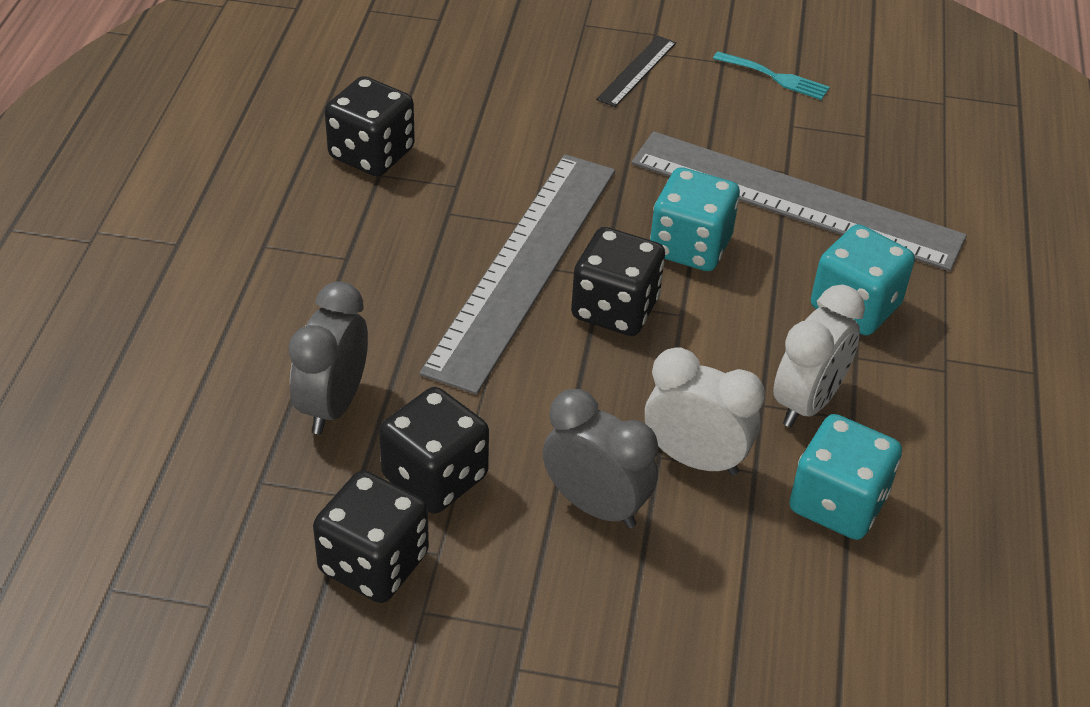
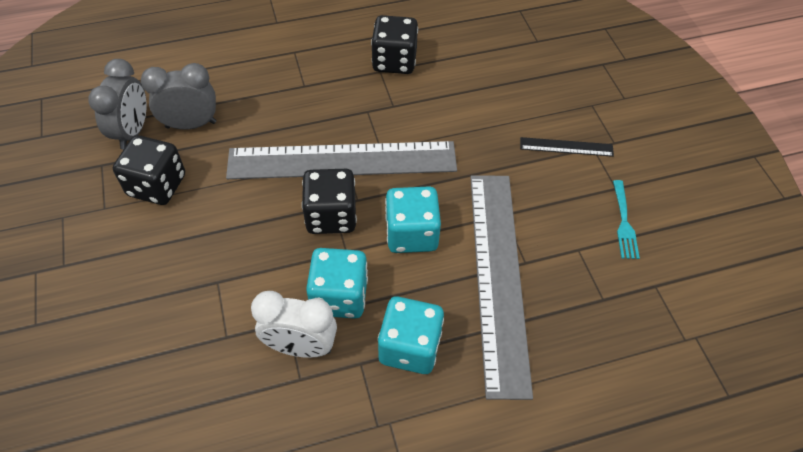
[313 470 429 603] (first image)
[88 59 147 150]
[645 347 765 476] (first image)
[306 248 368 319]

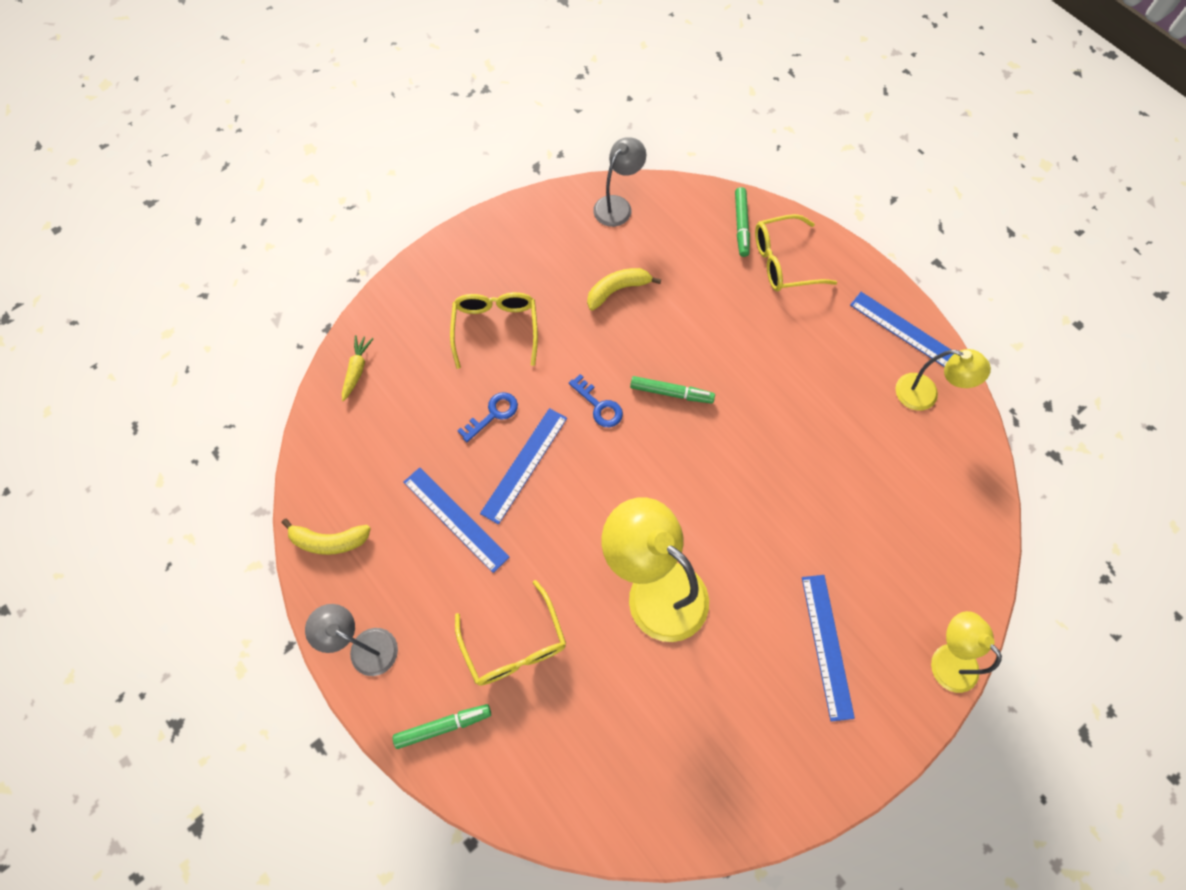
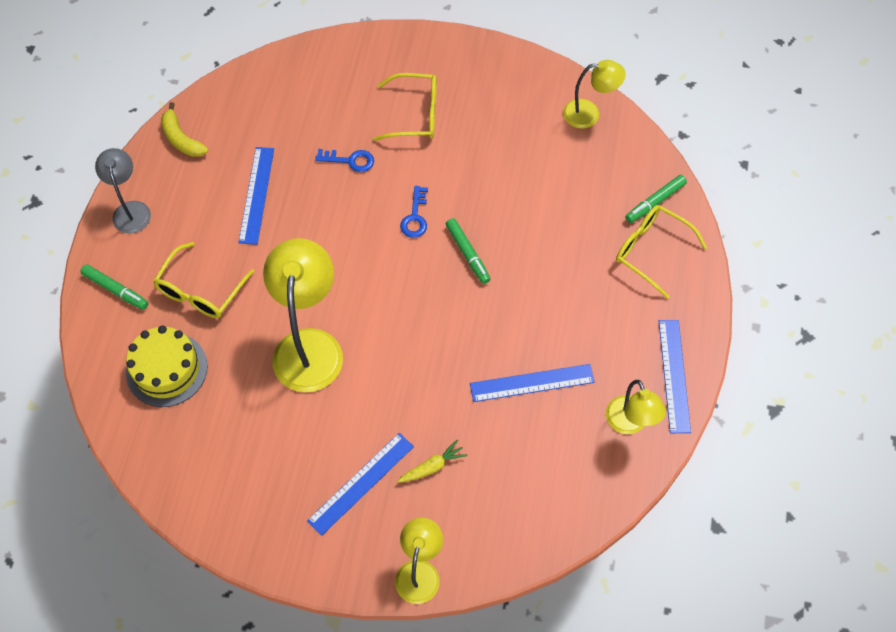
[397 439 467 483]
[373 73 437 141]
[470 364 595 402]
[587 268 661 311] (first image)
[563 60 626 129]
[126 325 208 407]

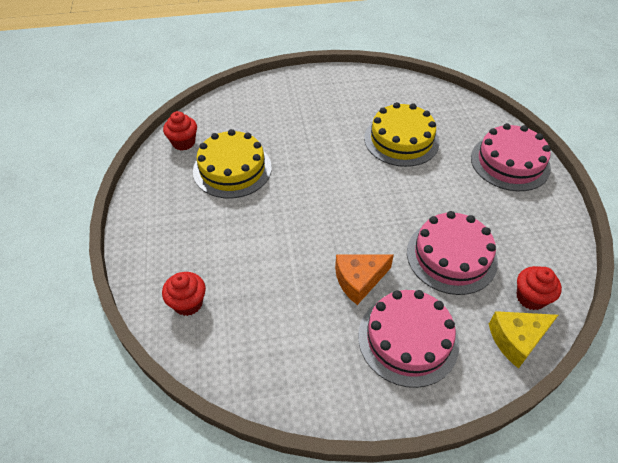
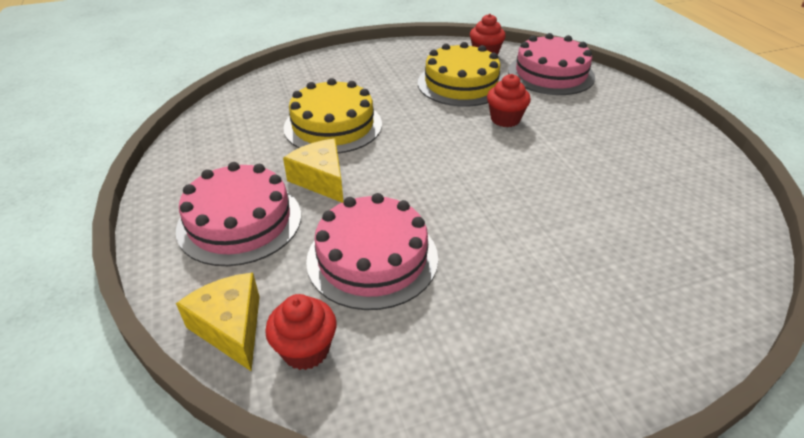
[487 74 531 127]
[283 139 343 203]
[283 78 382 154]
[508 33 595 95]

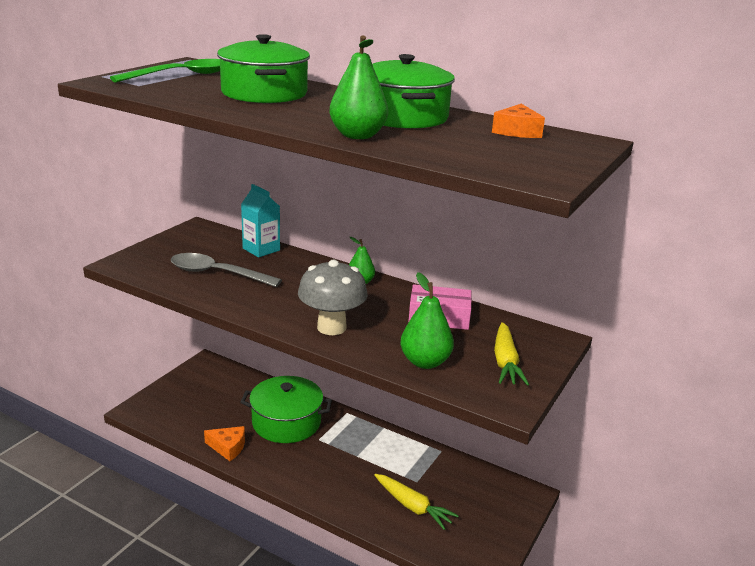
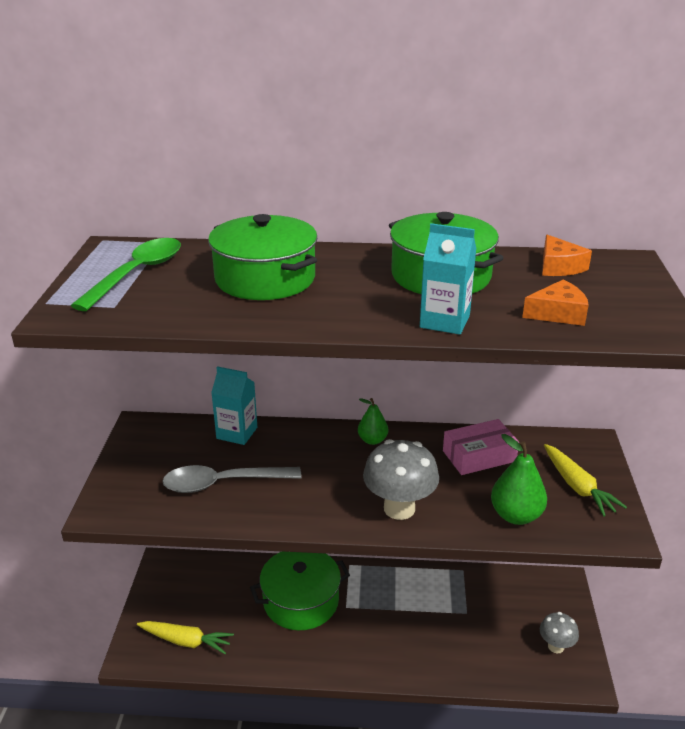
[522 280 589 326]
[420 223 476 335]
[137 621 234 654]
[540 612 579 653]

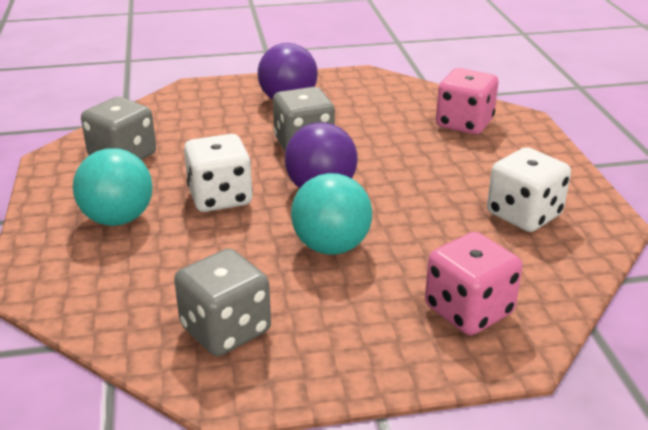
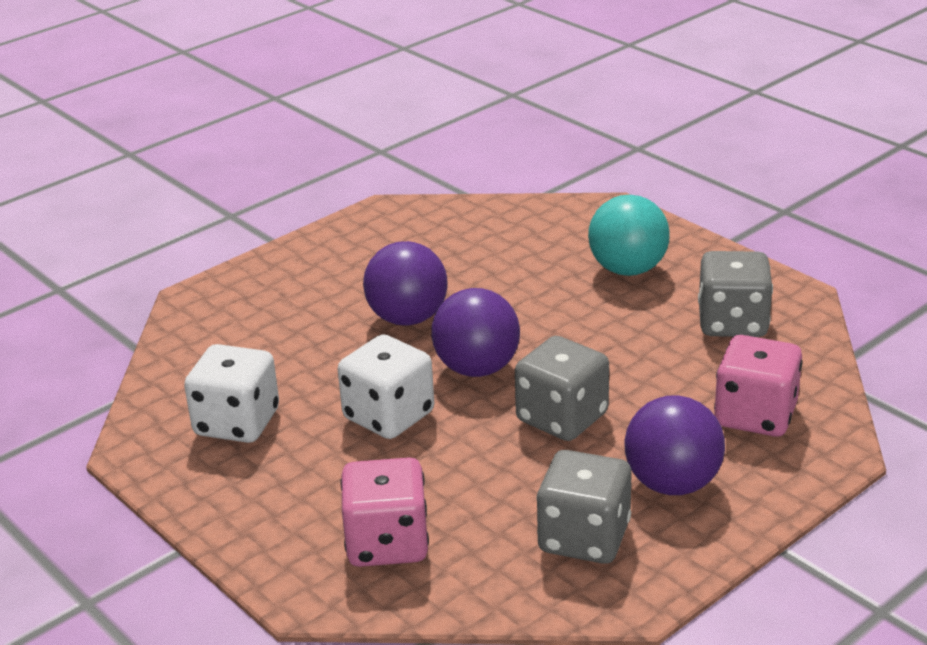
[536 450 632 564]
[338 334 434 439]
[363 241 448 326]
[714 335 802 437]

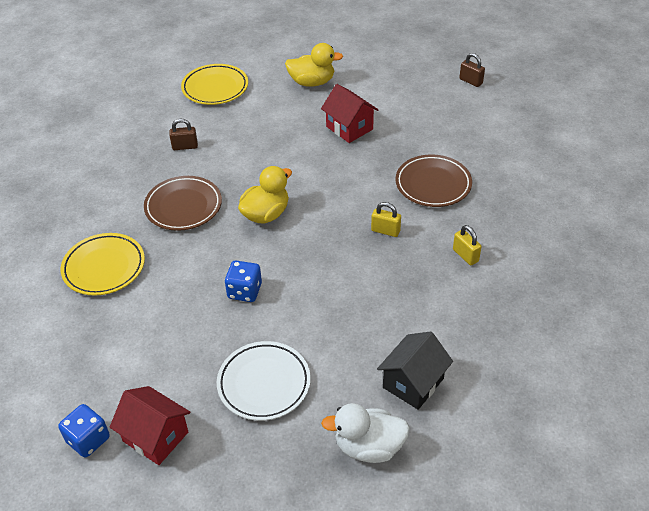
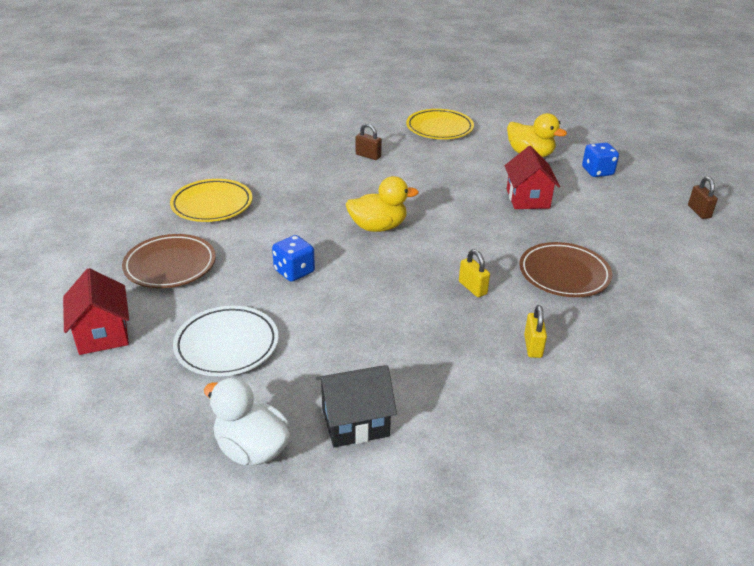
[582 143 619 177]
[122 234 216 288]

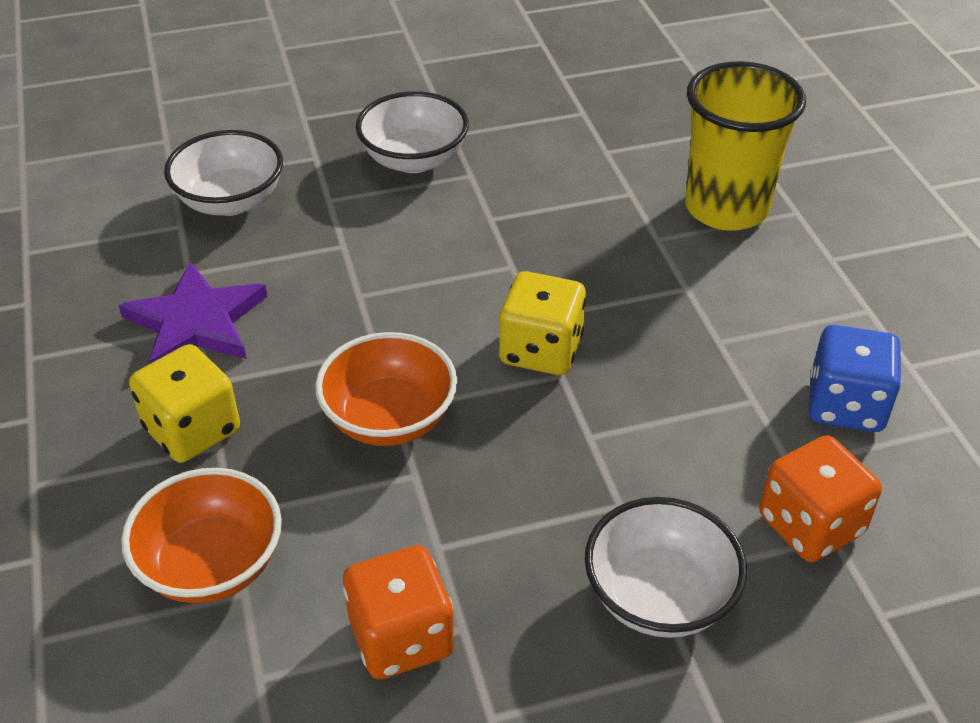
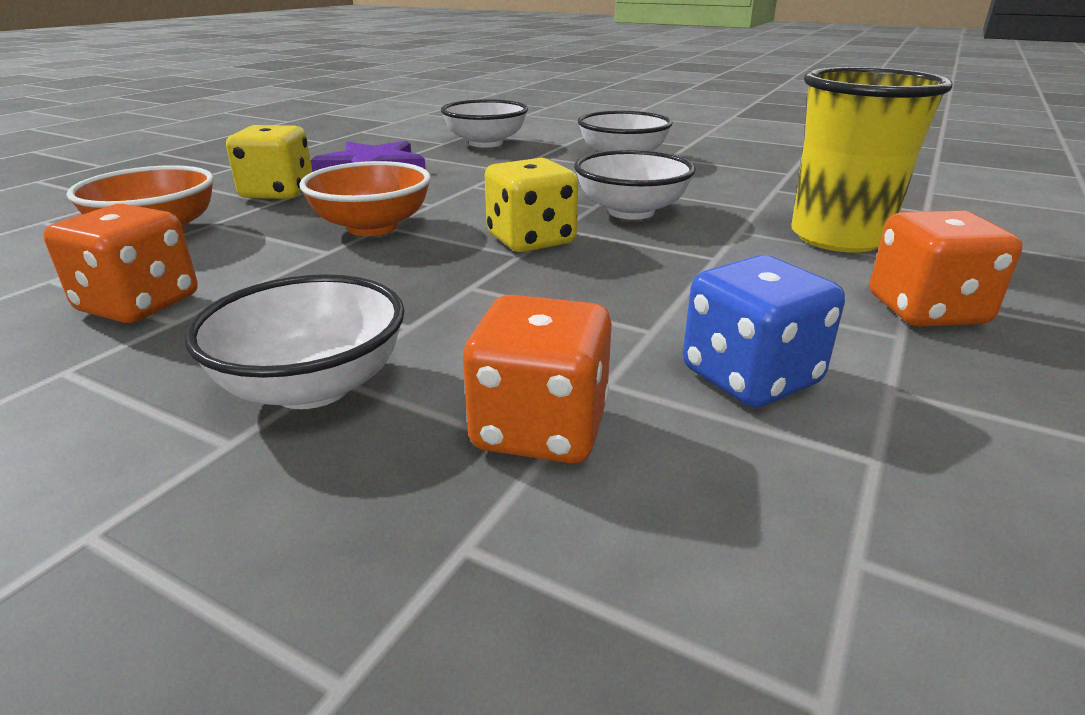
[574 150 696 220]
[870 211 1022 327]

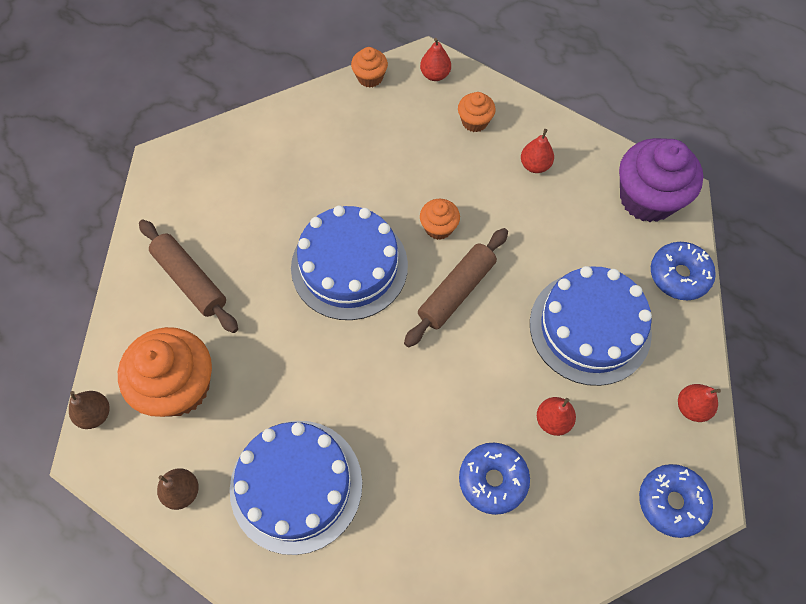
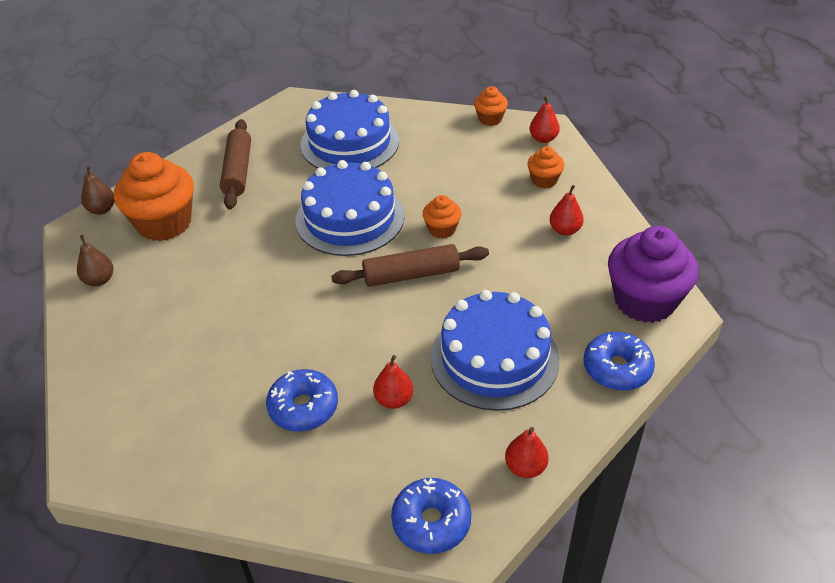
[300 90 399 168]

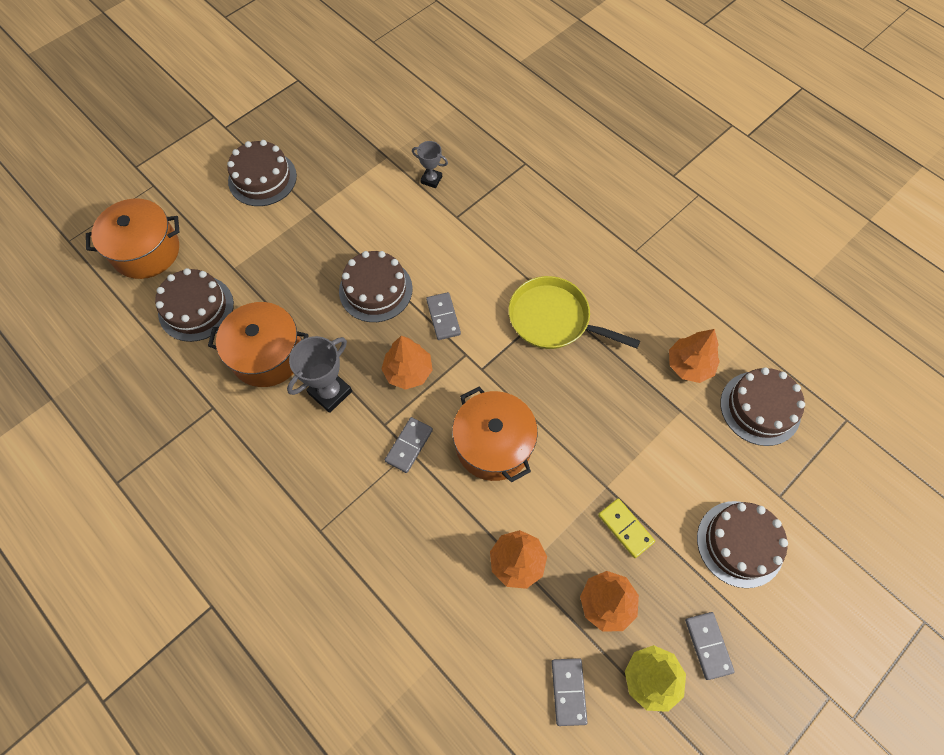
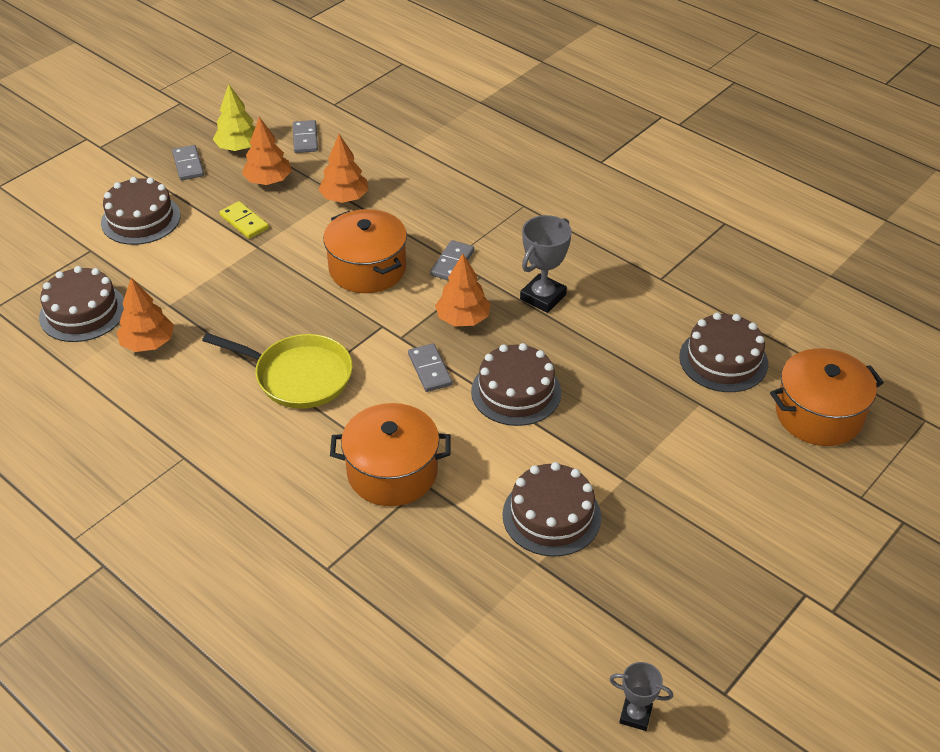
[330 403 451 506]
[502 462 601 557]
[609 662 673 731]

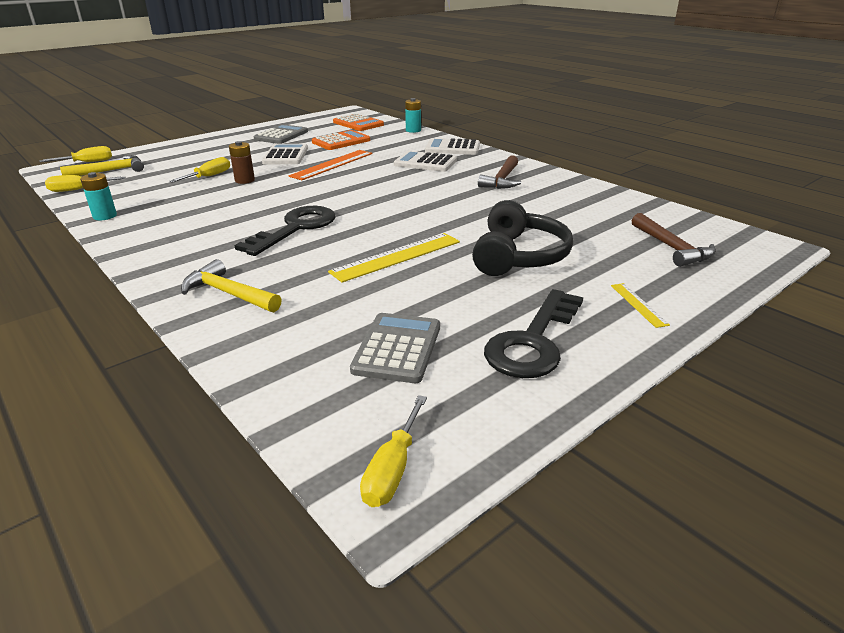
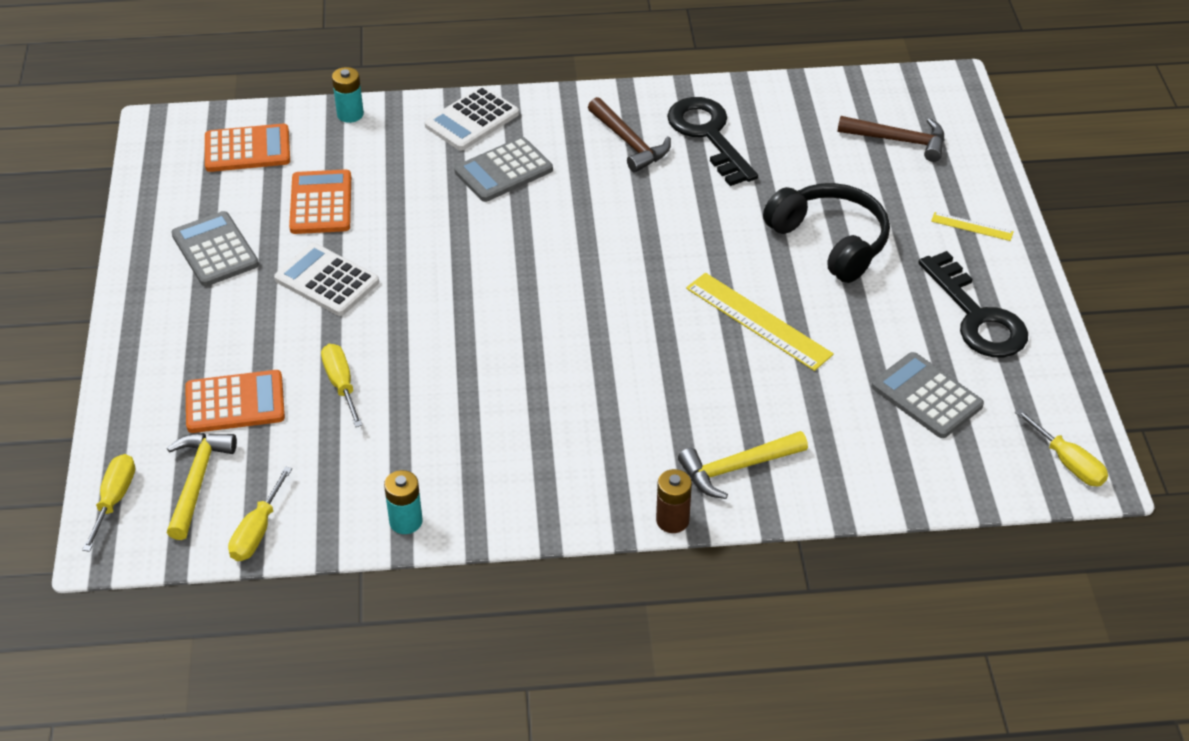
[656 469 692 533]
[667 97 758 186]
[289 150 372 180] (first image)
[686 273 834 371]
[454 137 553 202]
[185 370 285 433]

